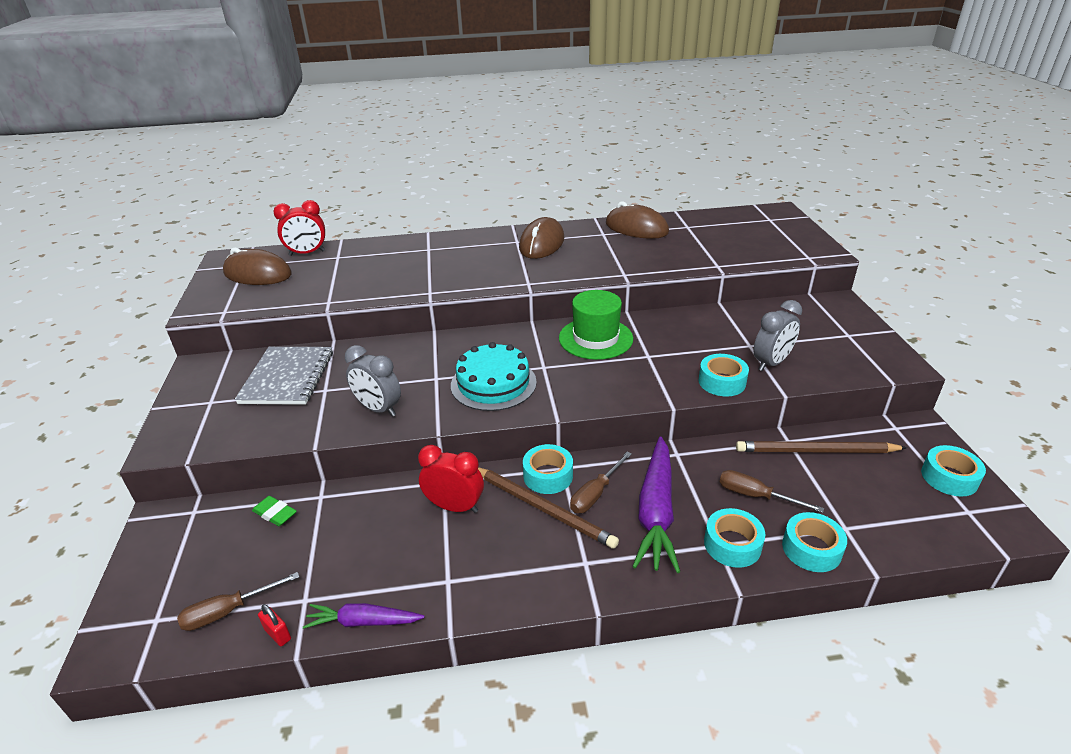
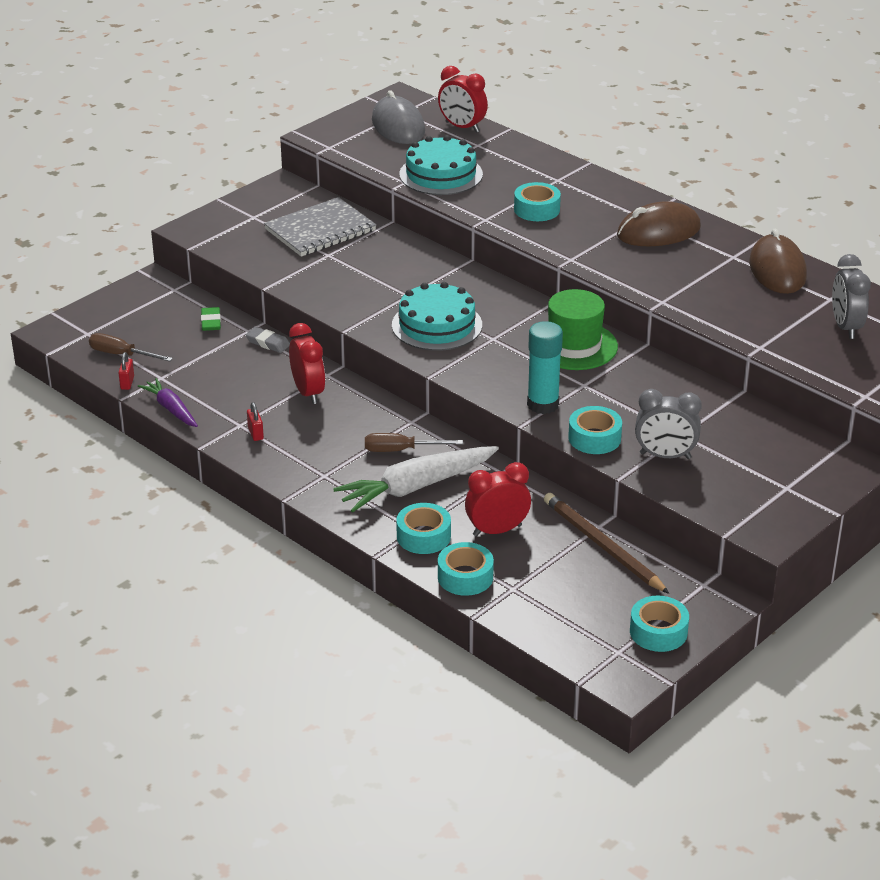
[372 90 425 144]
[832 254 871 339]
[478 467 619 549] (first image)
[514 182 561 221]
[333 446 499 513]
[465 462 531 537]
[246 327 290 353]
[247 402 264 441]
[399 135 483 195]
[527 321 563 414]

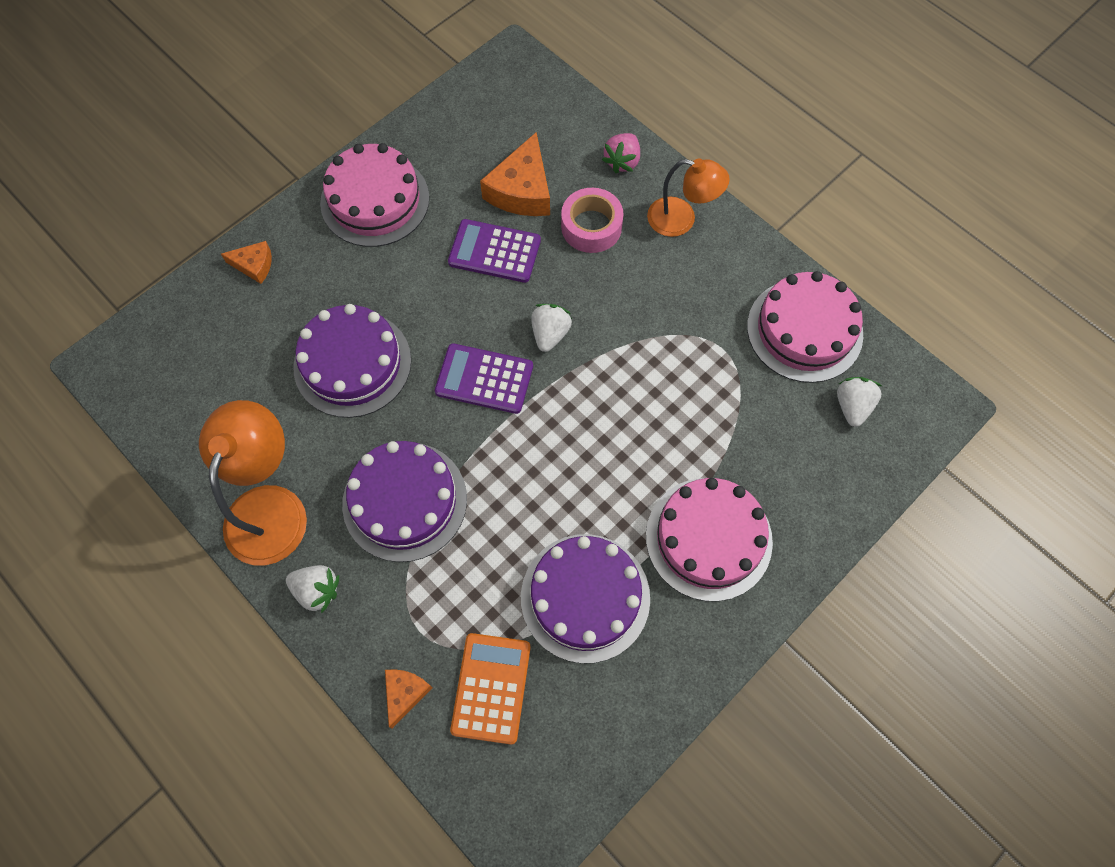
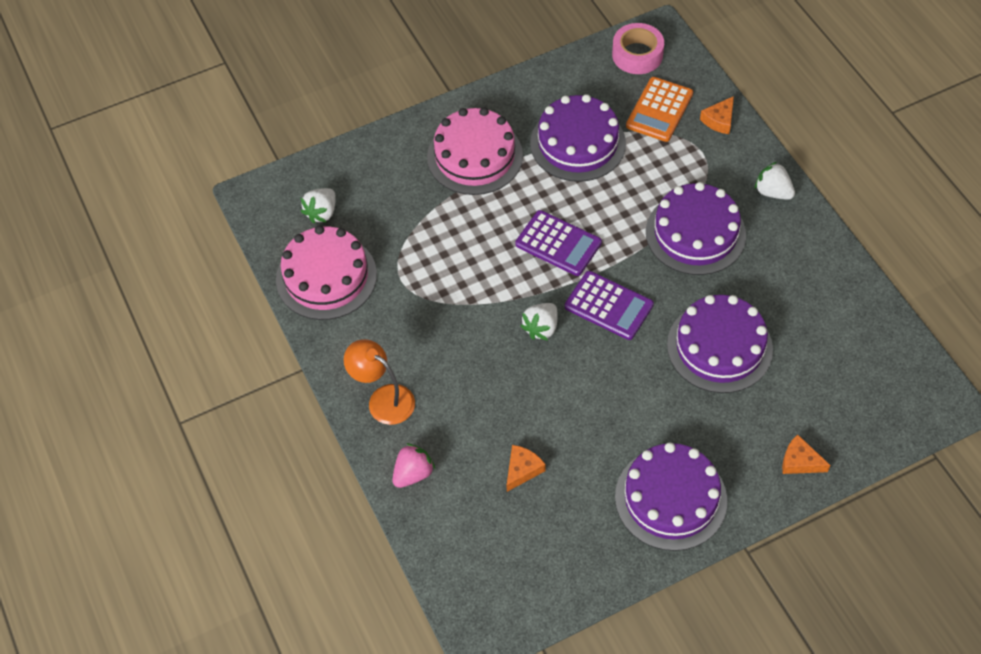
[199 400 307 566] (first image)
[615 443 727 551]
[515 210 602 276]
[506 445 546 492]
[612 23 664 74]

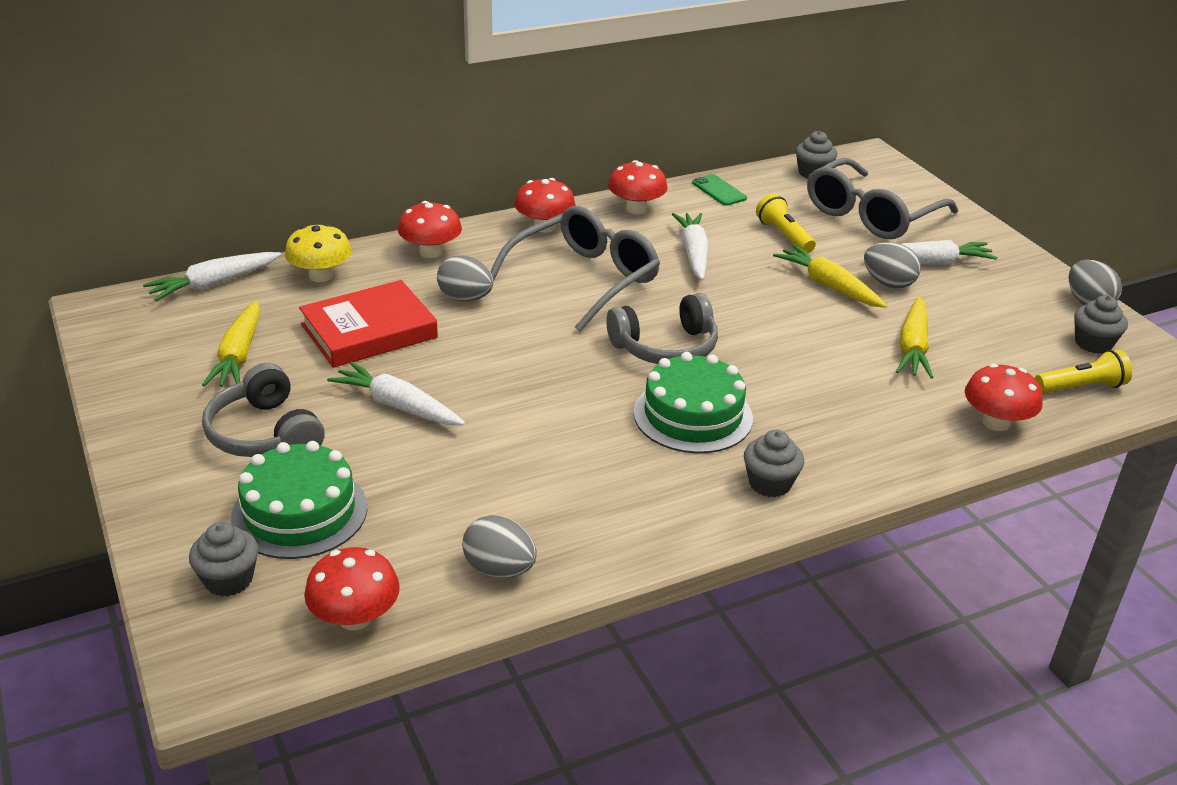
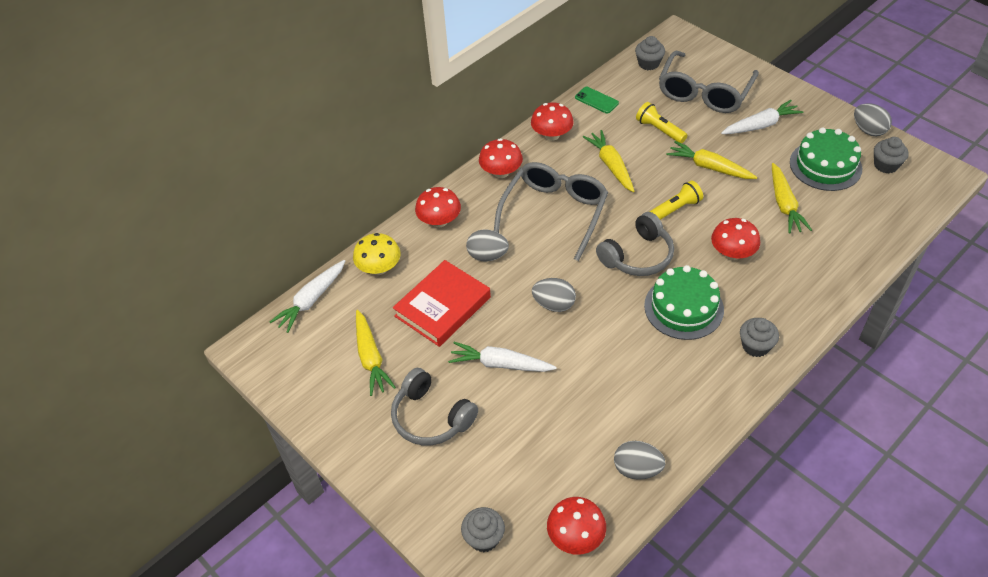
[790 127 862 191]
[583 130 634 192]
[532 278 576 312]
[711 218 760 260]
[649 180 703 220]

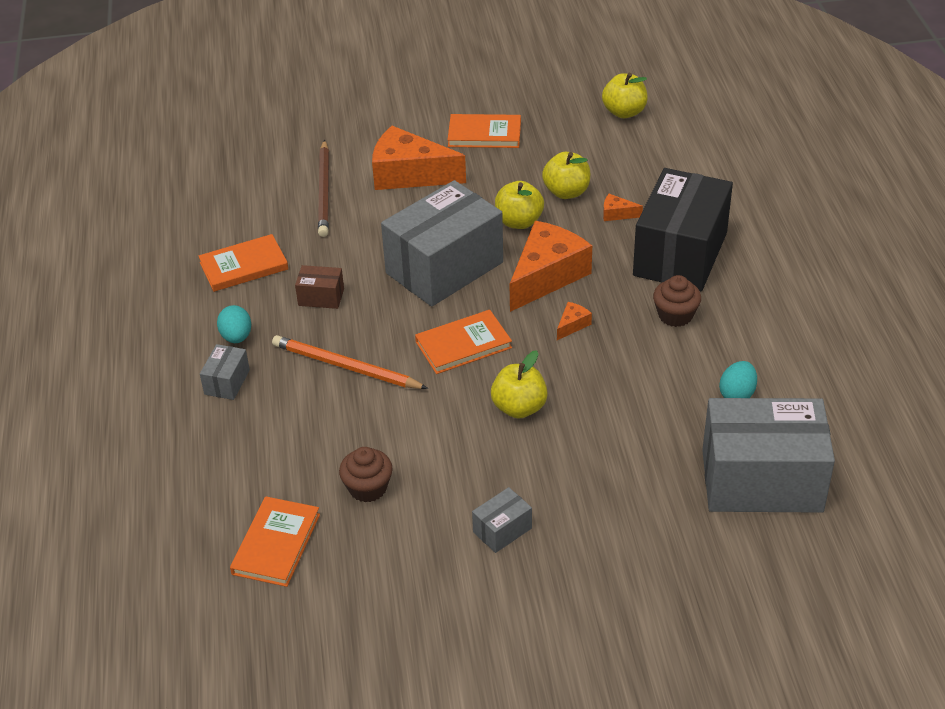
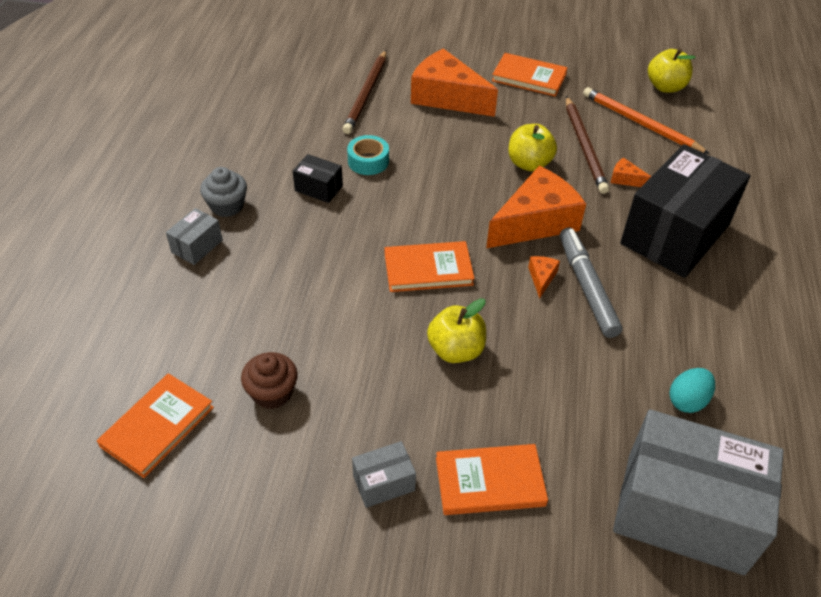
[436 444 548 515]
[200 167 247 217]
[583 87 710 154]
[293 154 343 203]
[381 180 503 307] (first image)
[566 96 609 194]
[528 256 560 299]
[653 275 701 327] (first image)
[347 135 389 175]
[560 228 622 338]

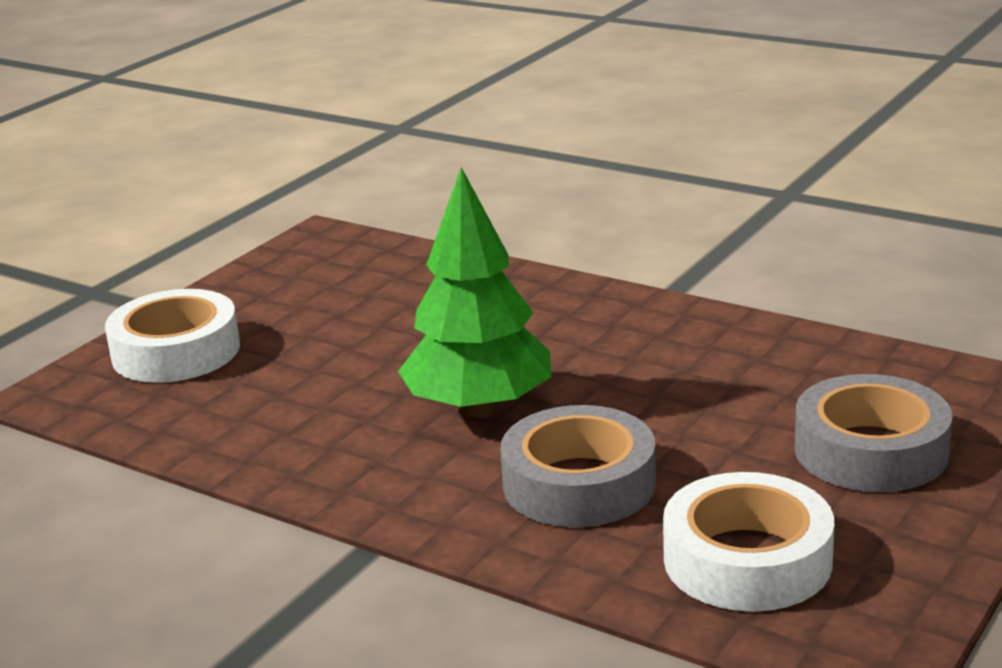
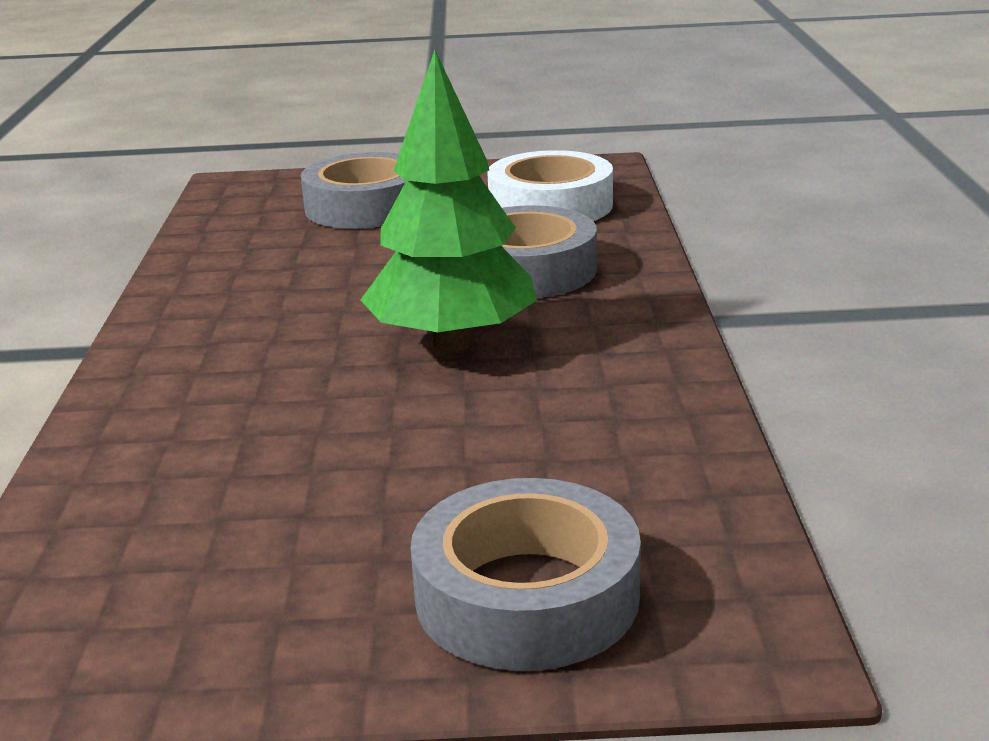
[410 478 641 671]

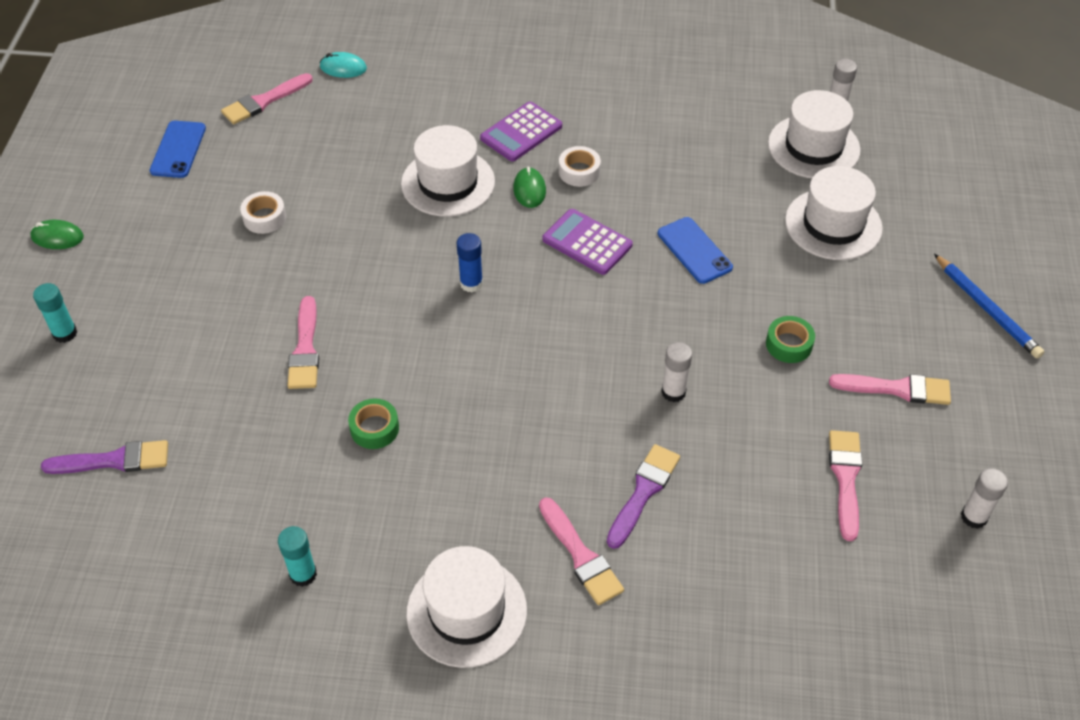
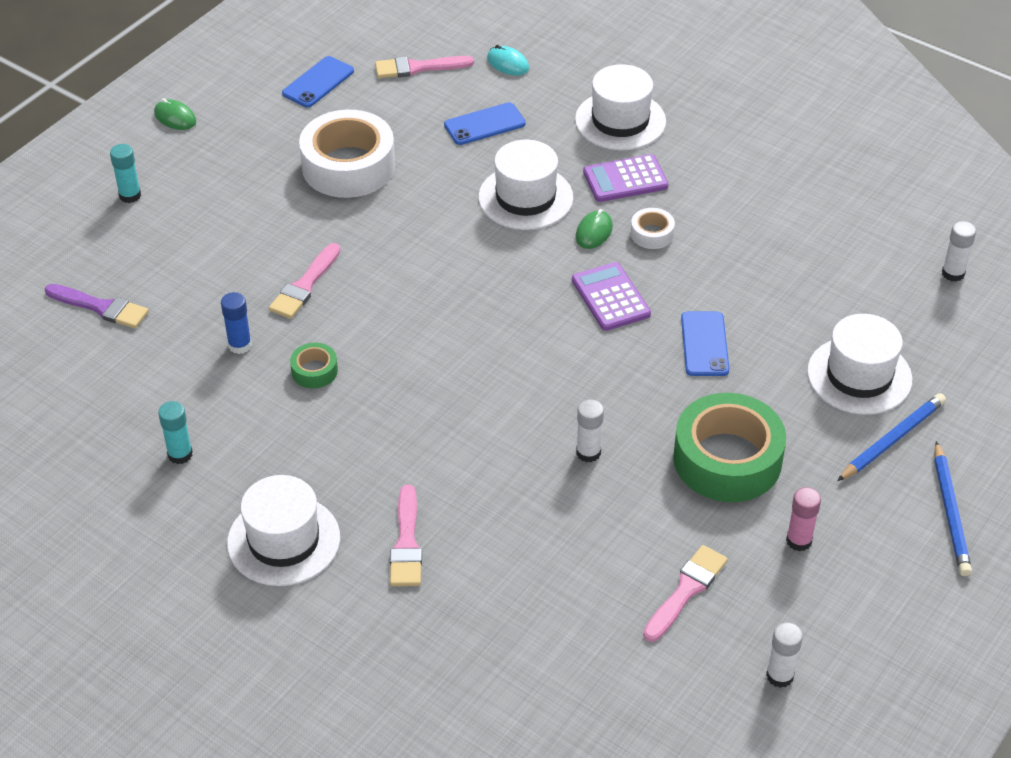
[299 110 395 198]
[221 292 252 354]
[607 444 680 549] (first image)
[673 393 786 502]
[575 64 666 150]
[786 487 821 551]
[444 102 526 145]
[837 393 946 481]

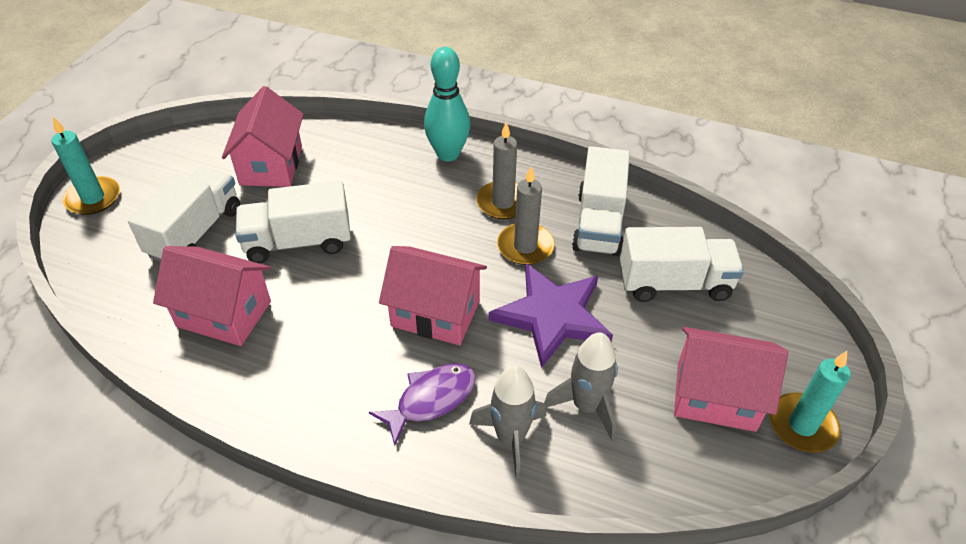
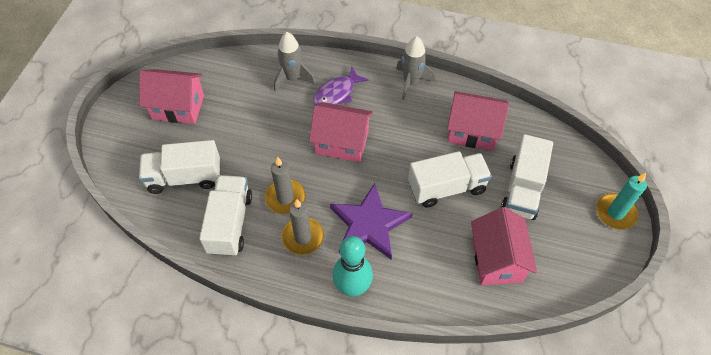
[330 183 413 259]
[396 36 435 100]
[769 351 851 453] (first image)

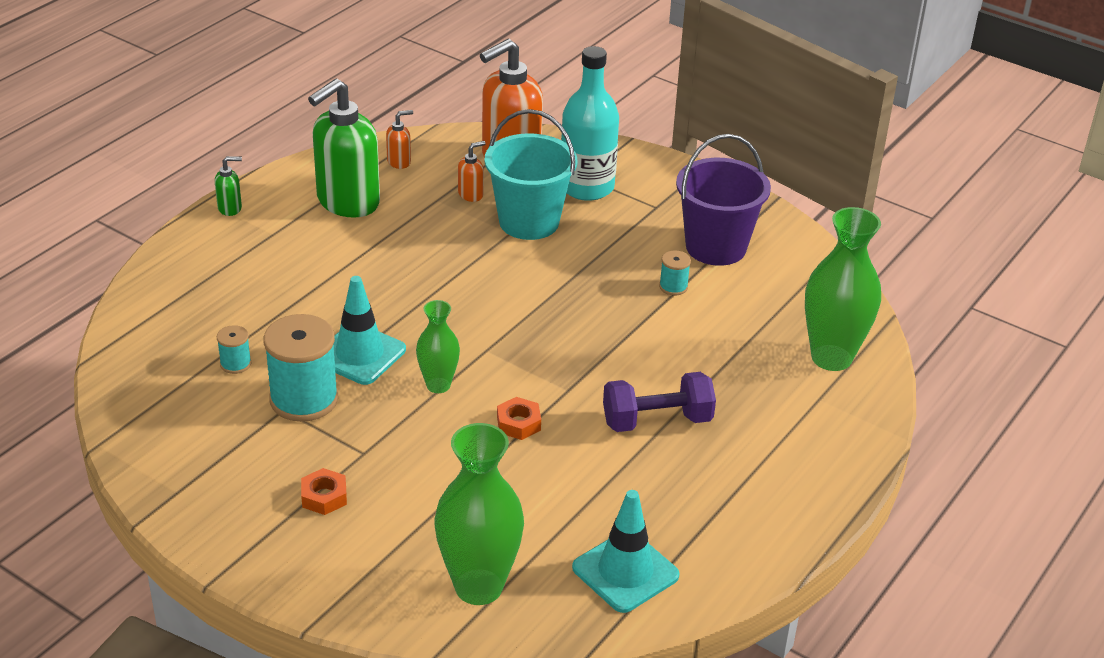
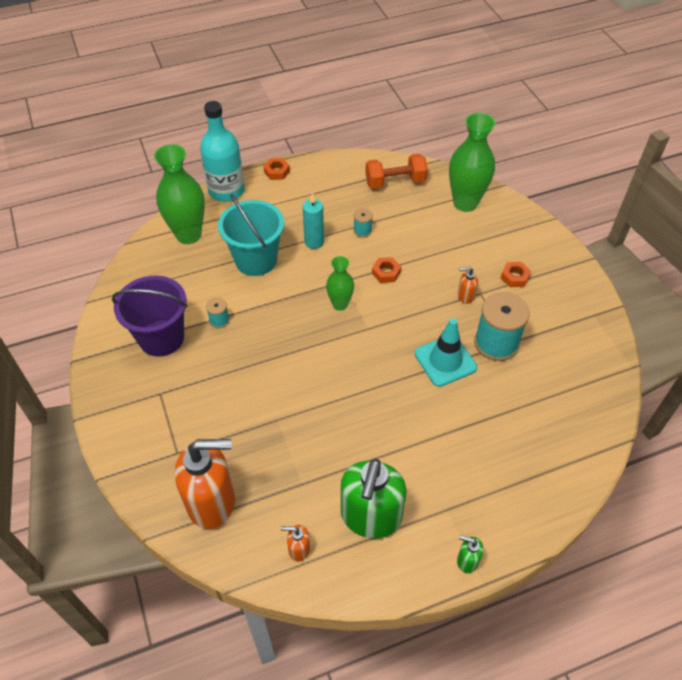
[353 208 373 237]
[341 459 407 538]
[326 256 354 311]
[458 267 478 304]
[218 194 284 276]
[200 101 245 202]
[365 154 428 189]
[303 193 324 249]
[263 158 290 180]

